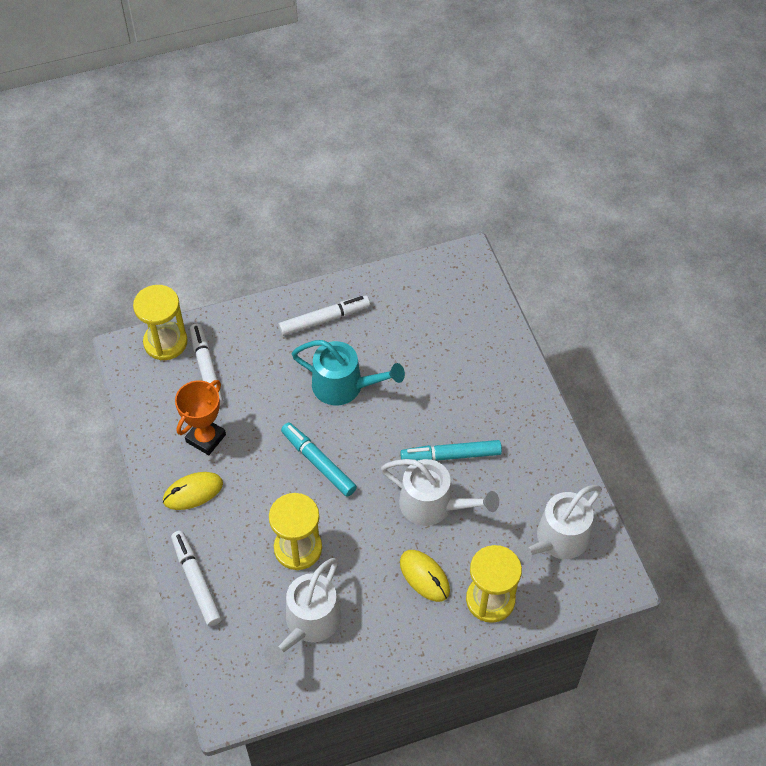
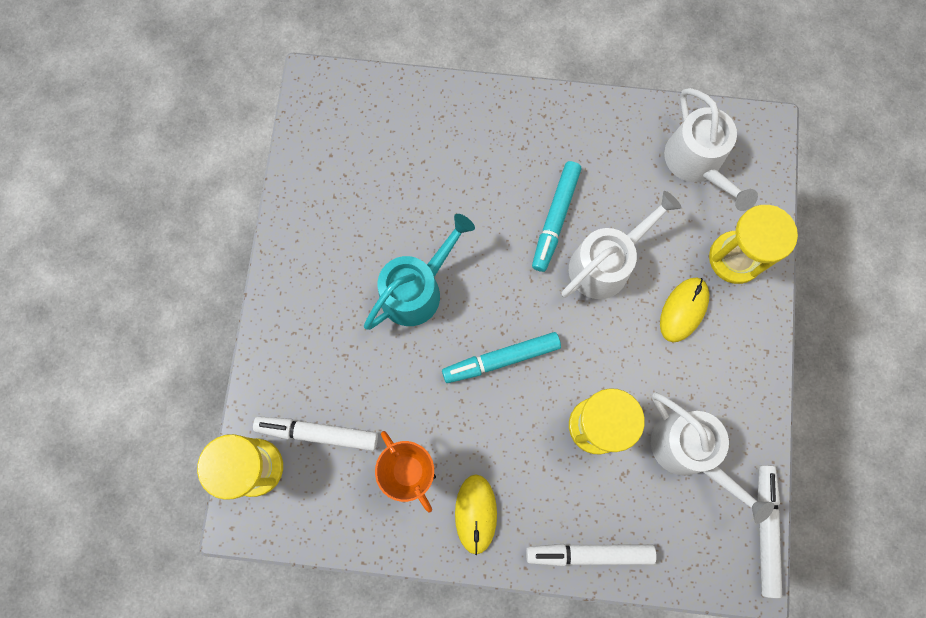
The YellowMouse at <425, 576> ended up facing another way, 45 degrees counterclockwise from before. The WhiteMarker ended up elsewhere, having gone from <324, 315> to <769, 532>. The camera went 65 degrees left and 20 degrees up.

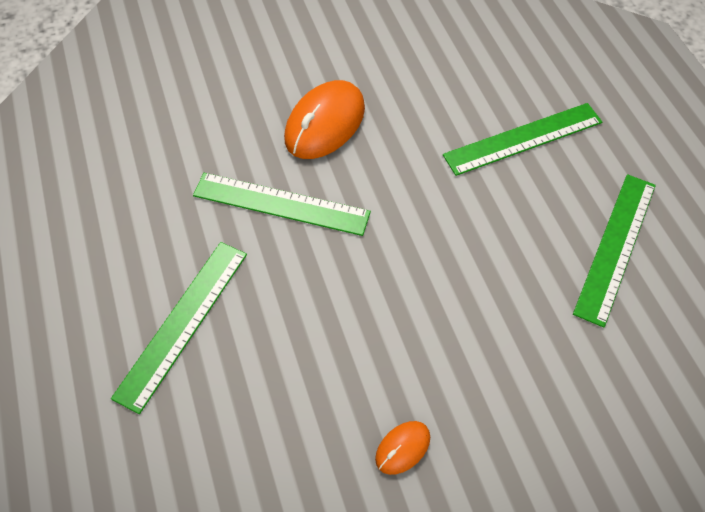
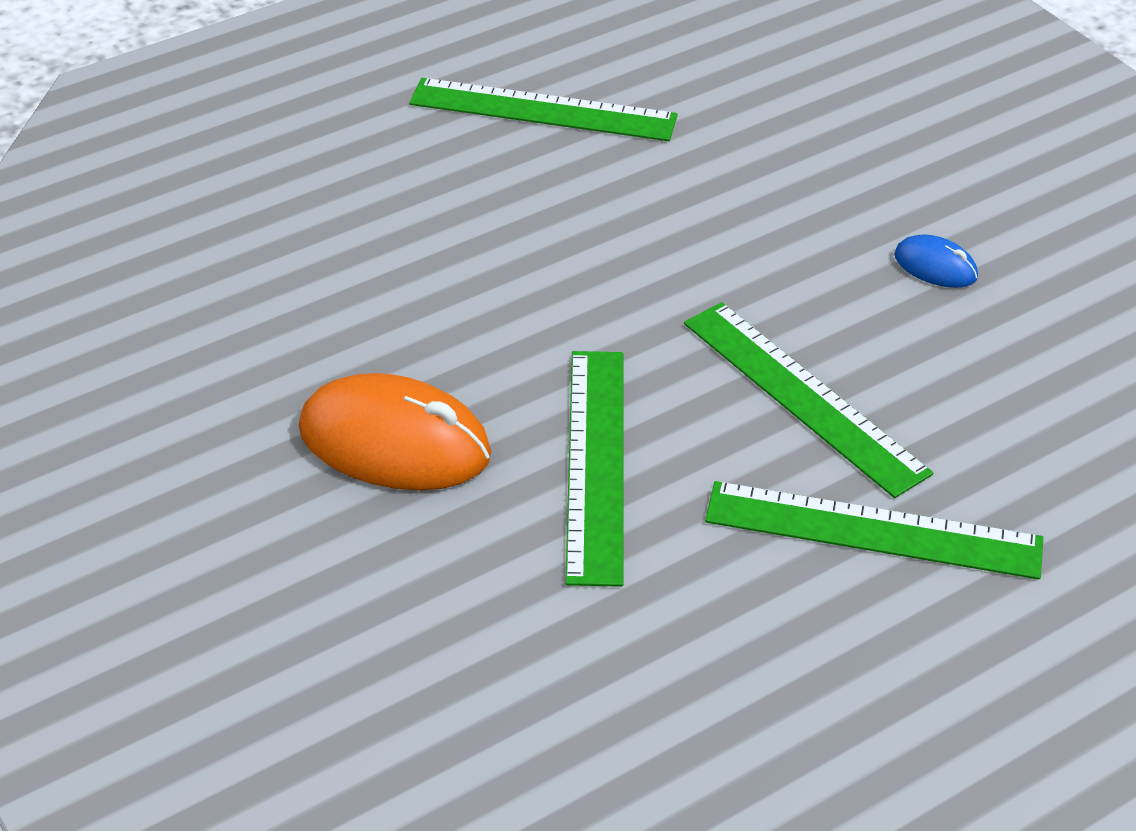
The GreenRuler ended up elsewhere, having gone from <522, 139> to <808, 400>. What was the OrangeMouse at <402, 448> turned into the BlueMouse at <936, 261>. The camera went 105 degrees left and 15 degrees down.

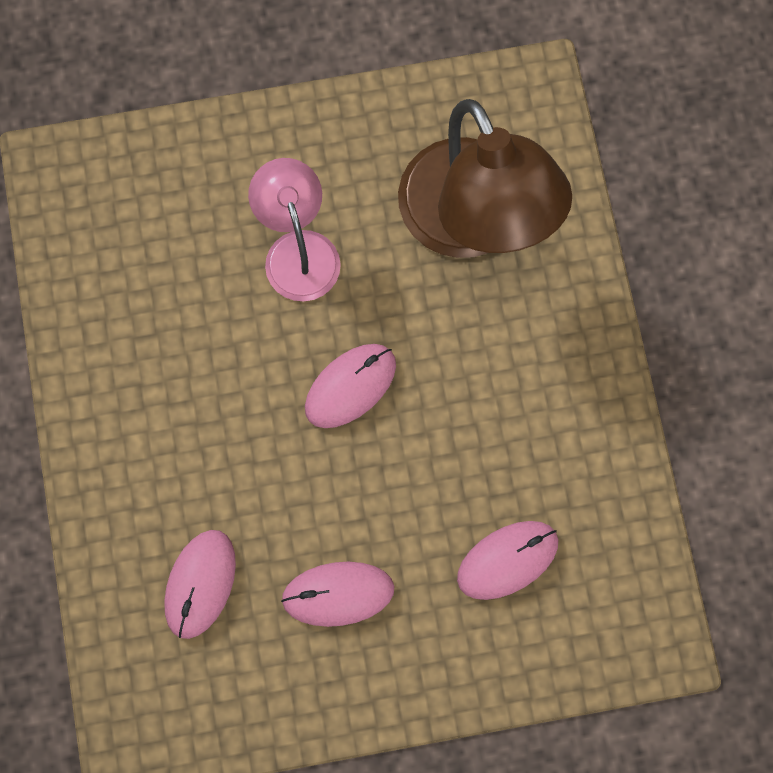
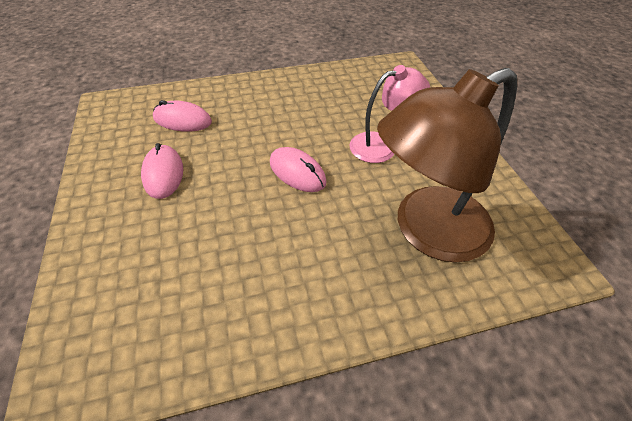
The second view lost the PinkMouse at <508, 560>. The camera went 85 degrees right and 25 degrees down.

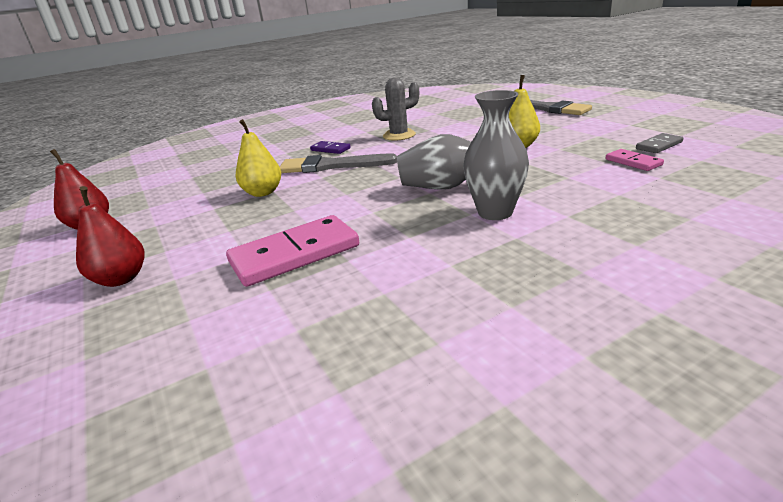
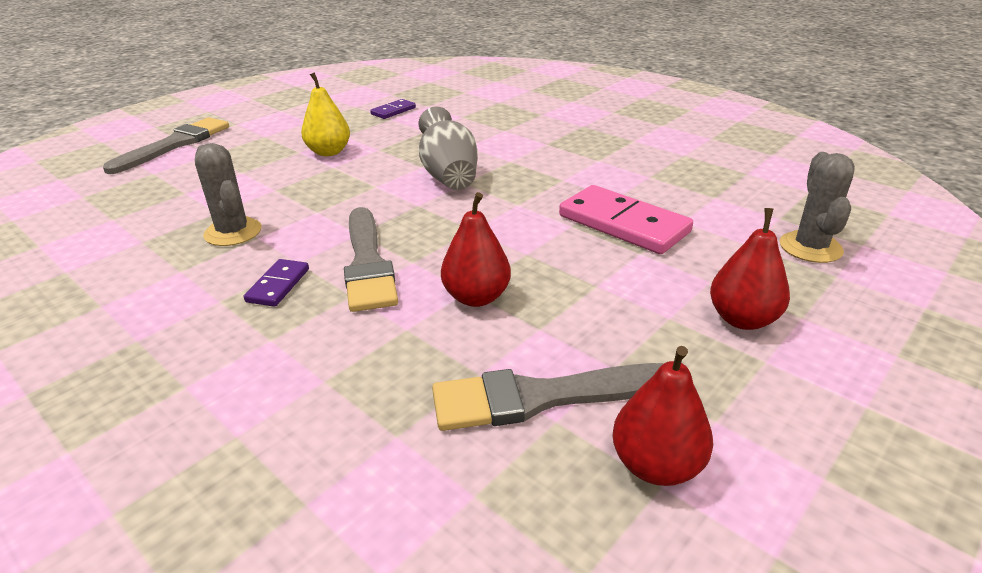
What was the PinkDomino at <635, 160> turned into the PurpleDomino at <393, 109>. The second view gained the GreyBrush at <548, 397>. What was the YellowPear at <258, 158> turned into the RedPear at <476, 249>. The second view gained the GreyCactus at <817, 207>. The second view lost the GreyVase at <496, 155>. The second view lost the GreyDomino at <659, 143>. The camera went 110 degrees left and 5 degrees up.

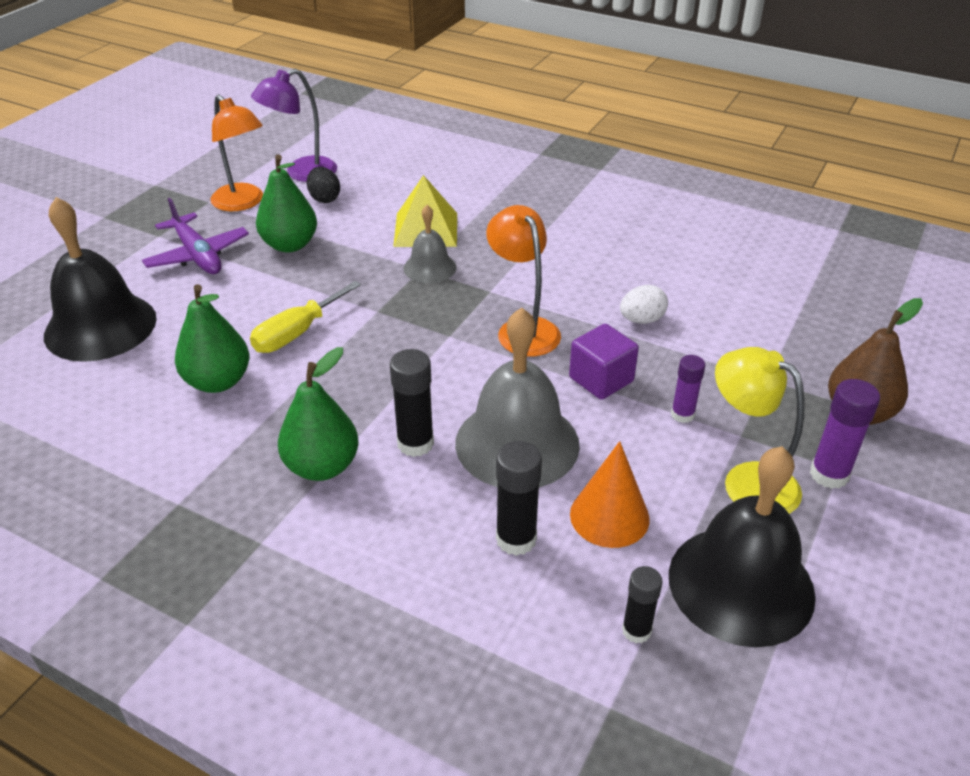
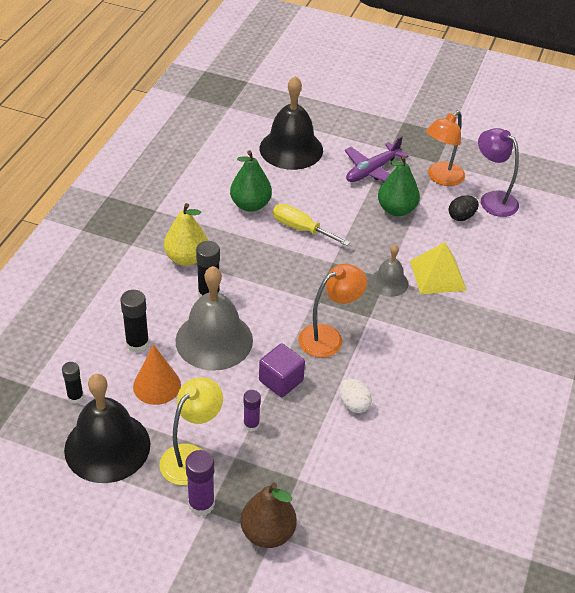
What was the GreenPear at <318, 414> turned into the YellowPear at <186, 234>. The camera went 80 degrees right and 5 degrees up.

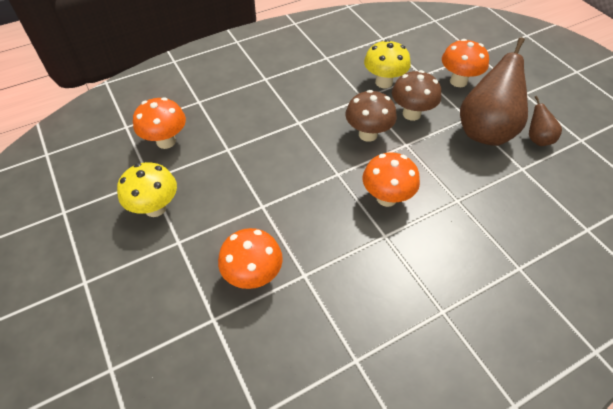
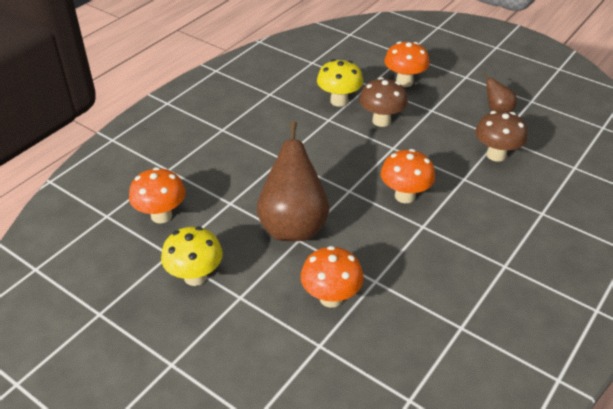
The BrownPear ended up elsewhere, having gone from <494, 91> to <293, 181>. The BrownMushroom ended up elsewhere, having gone from <371, 116> to <501, 136>. The camera went 25 degrees left and 10 degrees down.

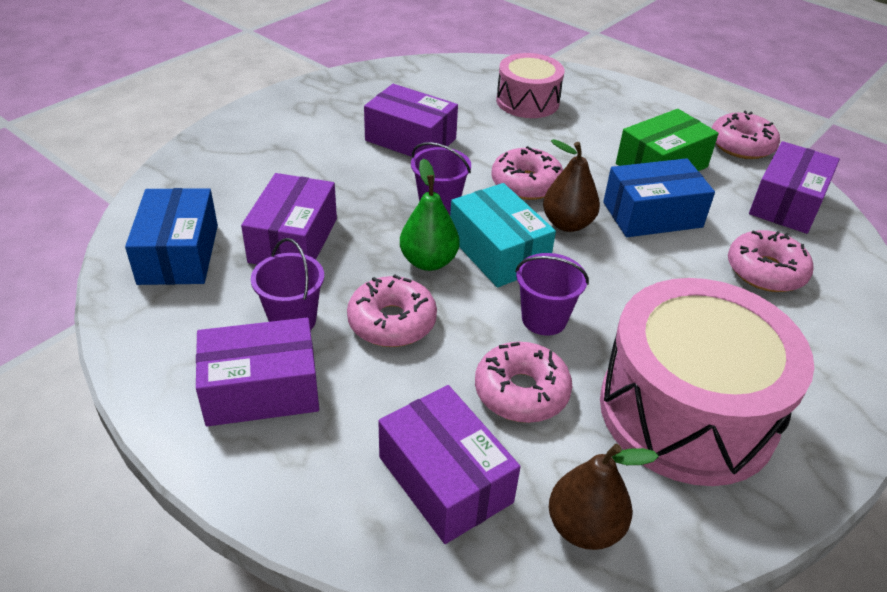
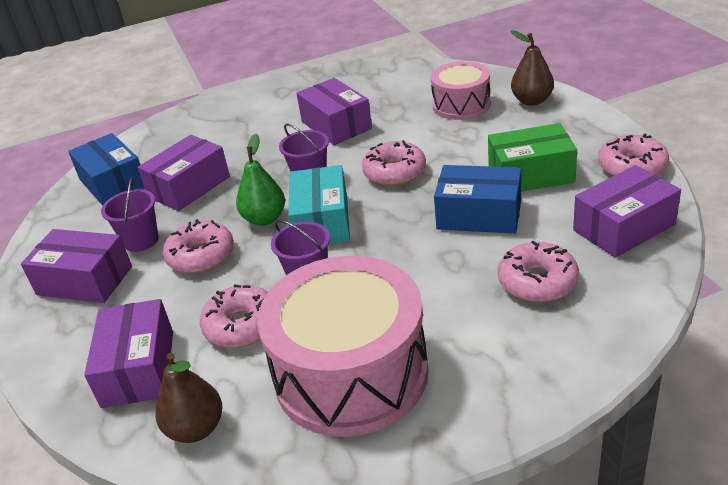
The BlueBox at <171, 236> ended up facing another way, 60 degrees counterclockwise from before. The BrownPear ended up elsewhere, having gone from <571, 185> to <532, 68>. The camera went 35 degrees right and 5 degrees down.

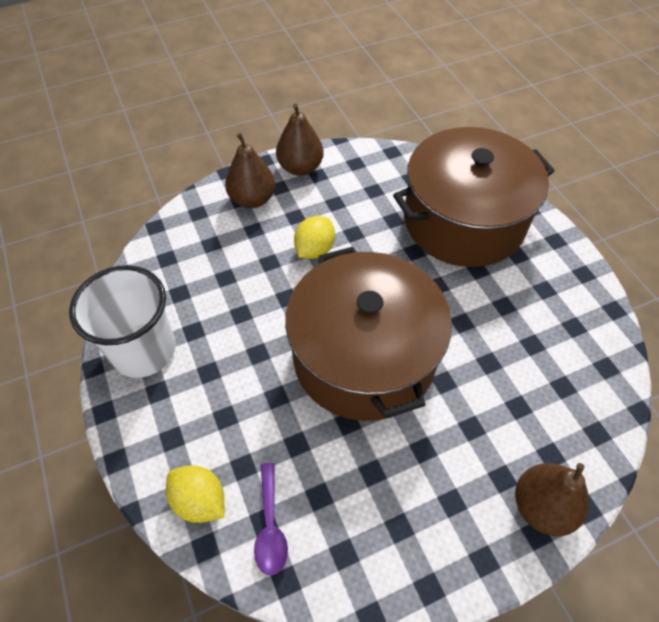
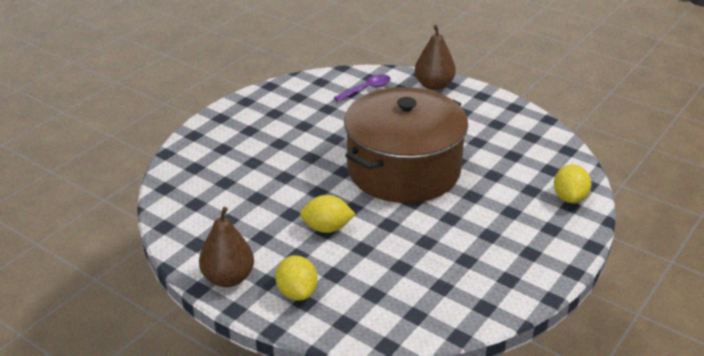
Where the BrownPear stood at <250, 170>, the YellowLemon came to stand at <296, 278>. The PurpleSpoon ended up elsewhere, having gone from <271, 519> to <362, 88>. The second view lost the WhiteCup at <122, 321>. The second view lost the BrownPot at <474, 197>. The camera went 120 degrees left and 20 degrees down.

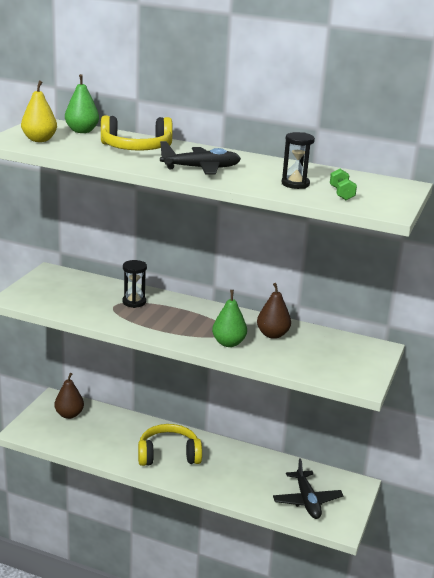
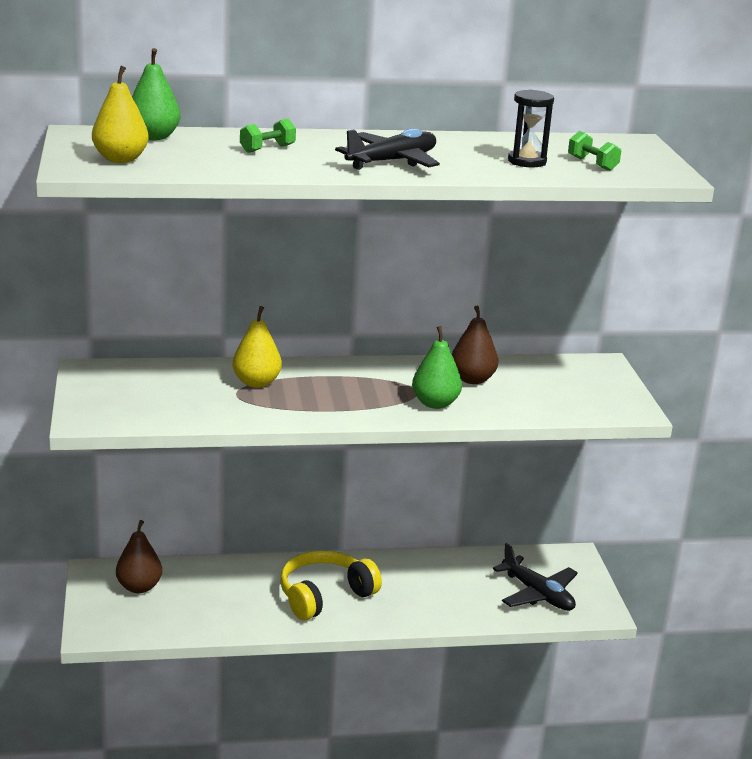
Where the BlackHourglass stood at <134, 284>, the YellowPear came to stand at <257, 347>. Where the YellowHeadphones stood at <137, 132>, the GreenDumbbell came to stand at <268, 136>. The camera went 30 degrees left and 0 degrees up.

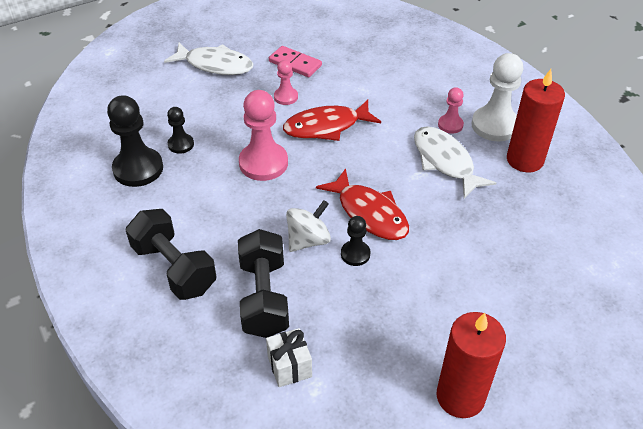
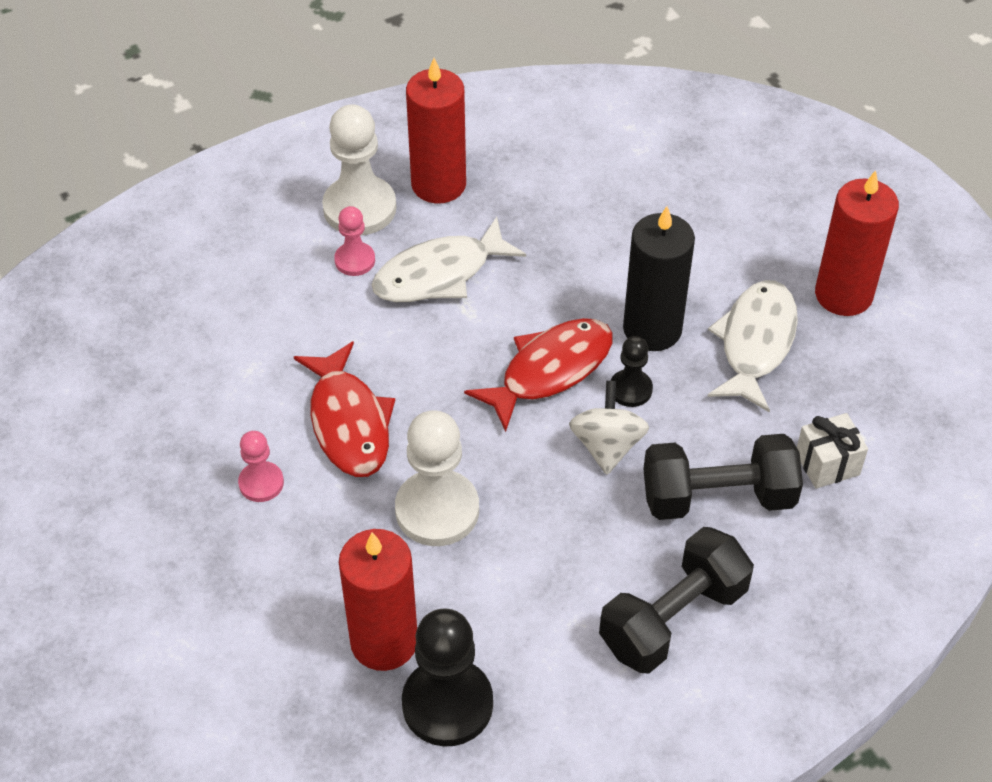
Where the BlackPawn stood at <180, 130>, the RedCandle came to stand at <378, 600>. What was the PinkPawn at <263, 135> turned into the WhitePawn at <437, 478>. The WhiteSpinningTop at <308, 226> ended up facing another way, 45 degrees clockwise from before. The second view gained the BlackCandle at <659, 278>. The WhiteFish ended up elsewhere, having gone from <208, 59> to <752, 346>. The second view lost the PinkDomino at <295, 61>. The camera went 90 degrees left and 5 degrees up.

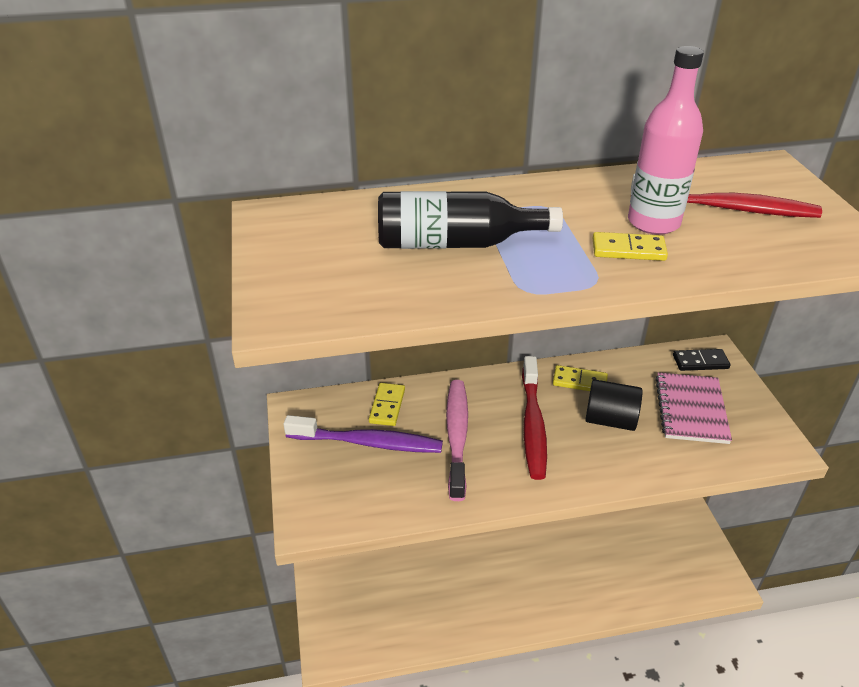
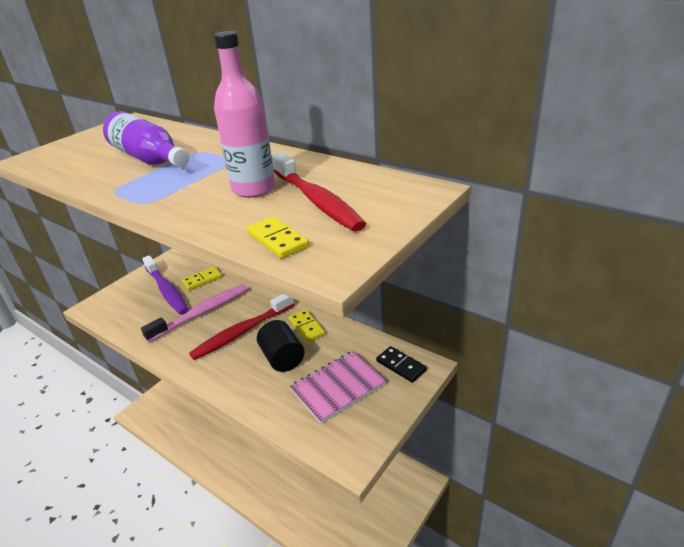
What was the BlackBottle at <470, 220> turned into the PurpleBottle at <146, 139>. The YellowDomino ended up elsewhere, having gone from <630, 246> to <278, 237>. The camera went 50 degrees right and 5 degrees down.

